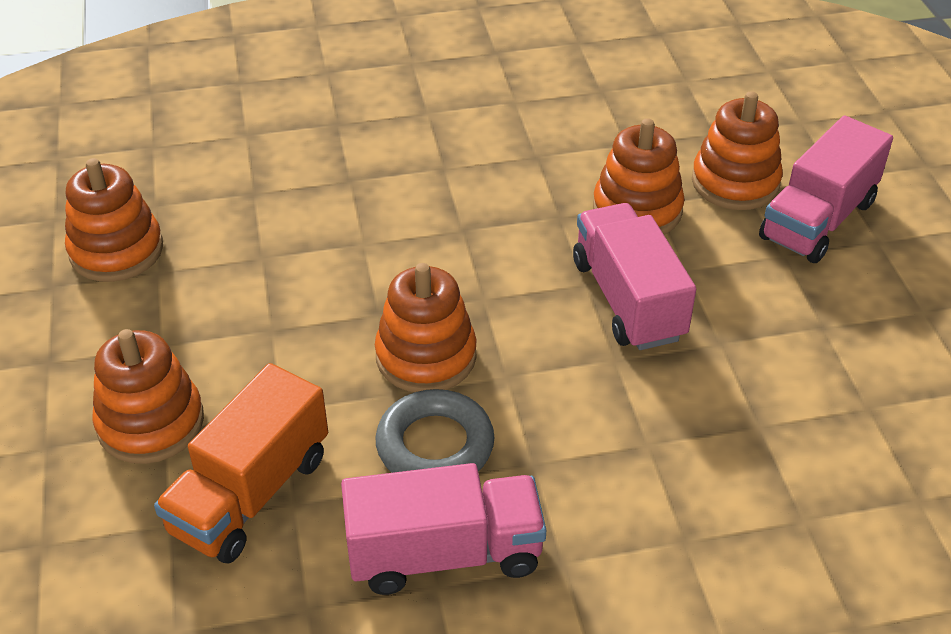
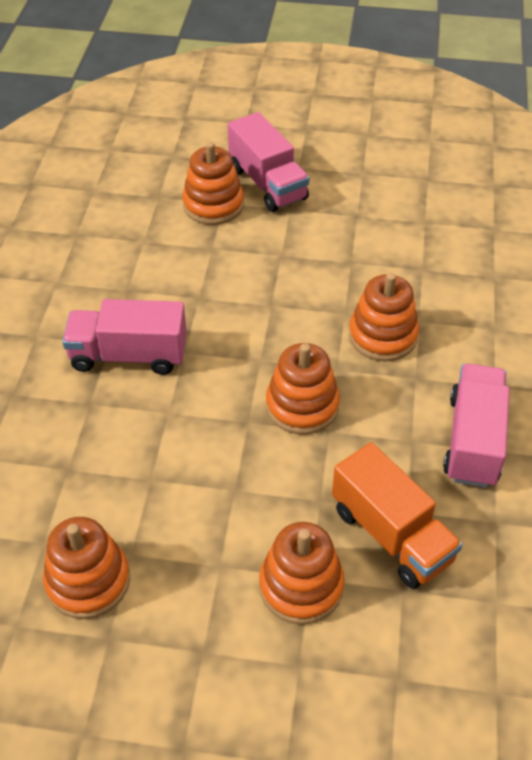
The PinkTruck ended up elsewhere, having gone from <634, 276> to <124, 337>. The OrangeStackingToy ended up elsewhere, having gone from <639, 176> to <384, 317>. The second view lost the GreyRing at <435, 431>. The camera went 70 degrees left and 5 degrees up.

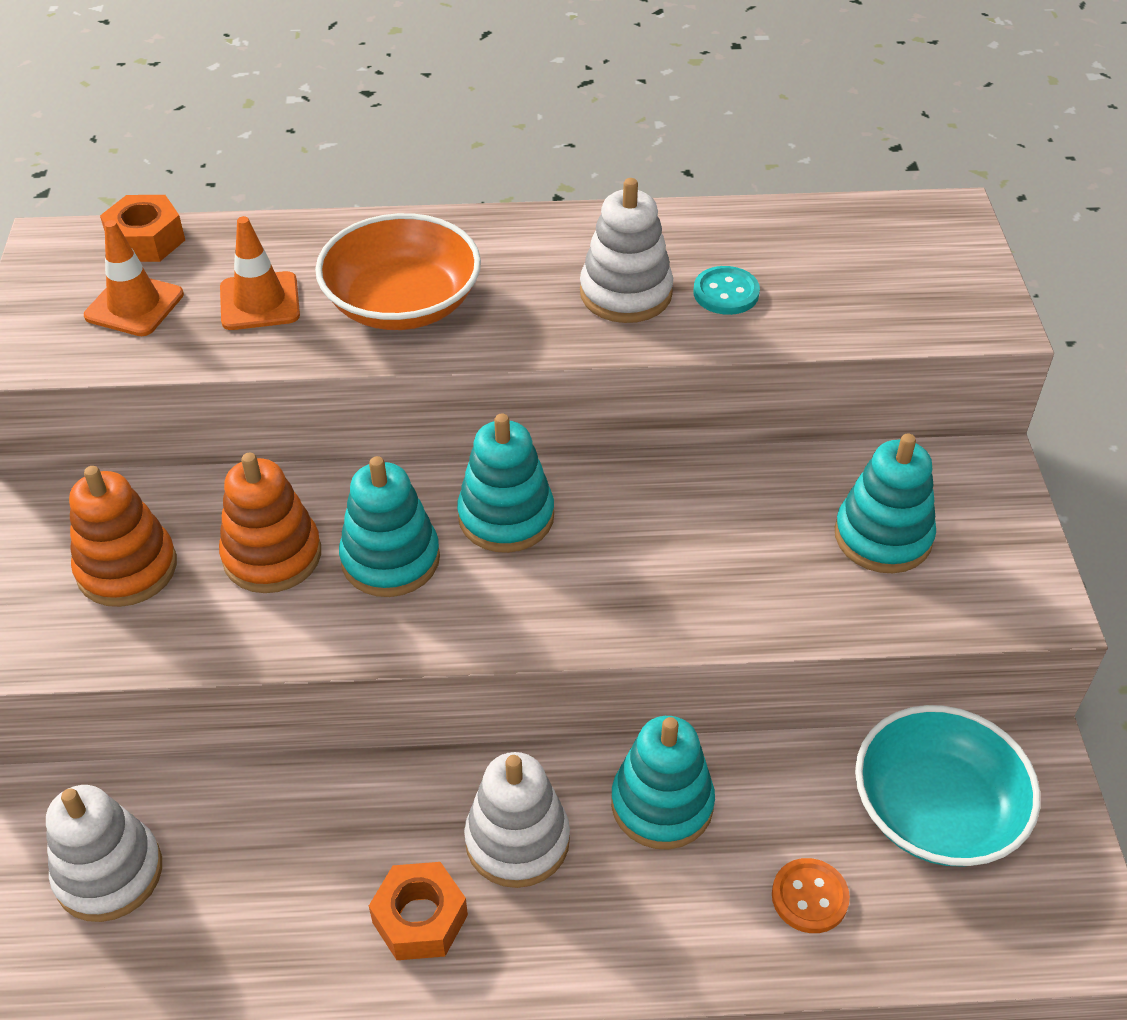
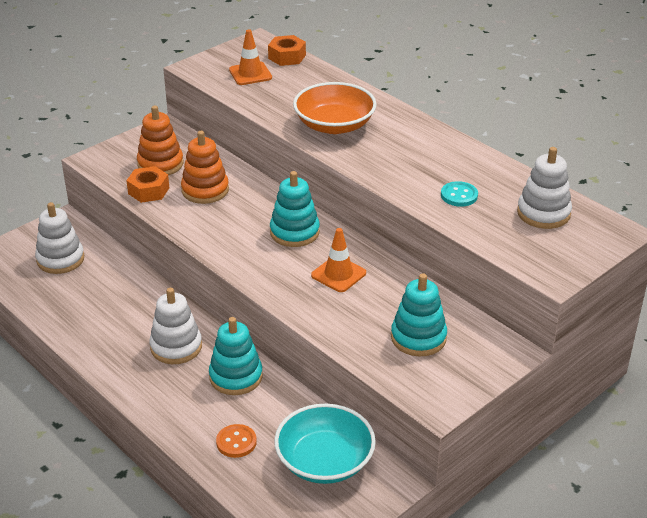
The OrangeNut ended up elsewhere, having gone from <418, 911> to <147, 184>. The OrangeTrafficCone ended up elsewhere, having gone from <260, 273> to <338, 260>. The WhiteStackingToy ended up elsewhere, having gone from <626, 250> to <544, 188>. The second view lost the TurquoiseStackingToy at <389, 526>. The camera went 50 degrees right and 10 degrees down.

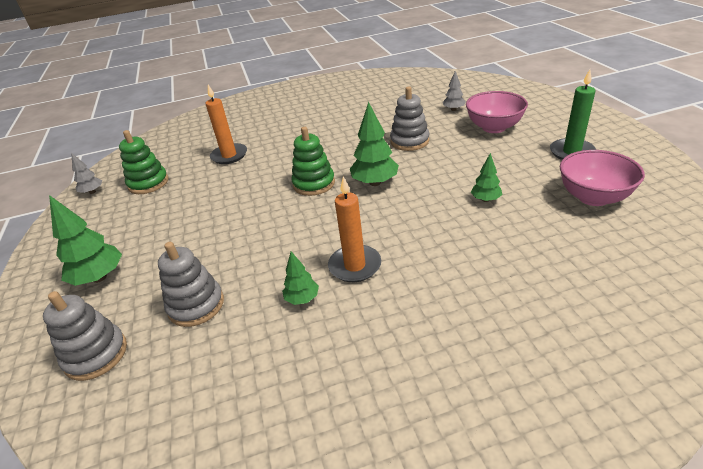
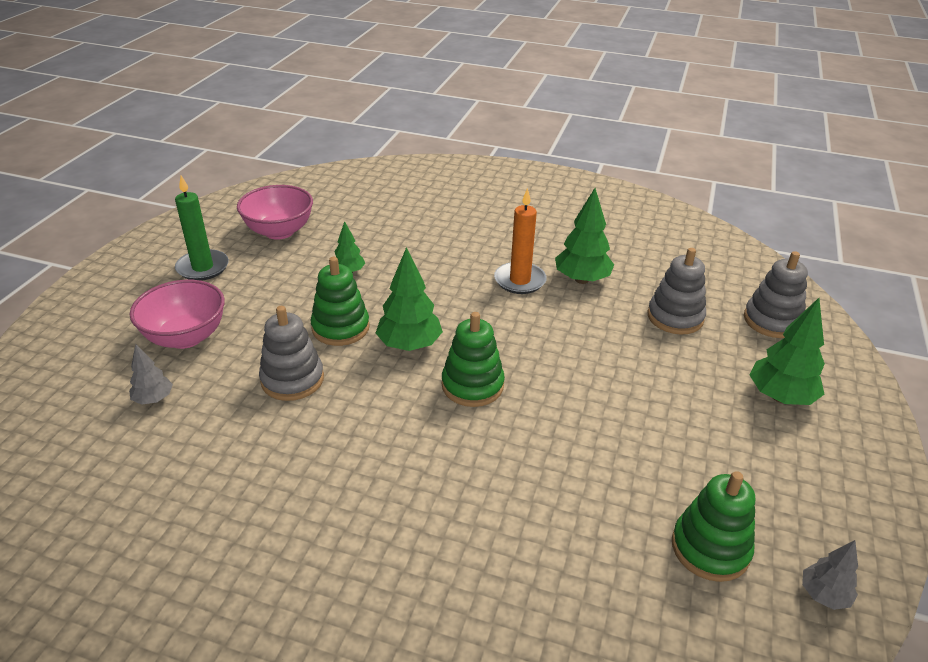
The second view gained the GreenStackingToy at <340, 301>. The size of the GreenTree at <300, 278> changed by a factor of 1.75. The second view lost the OrangeCandle at <226, 124>. The camera went 150 degrees left and 0 degrees up.

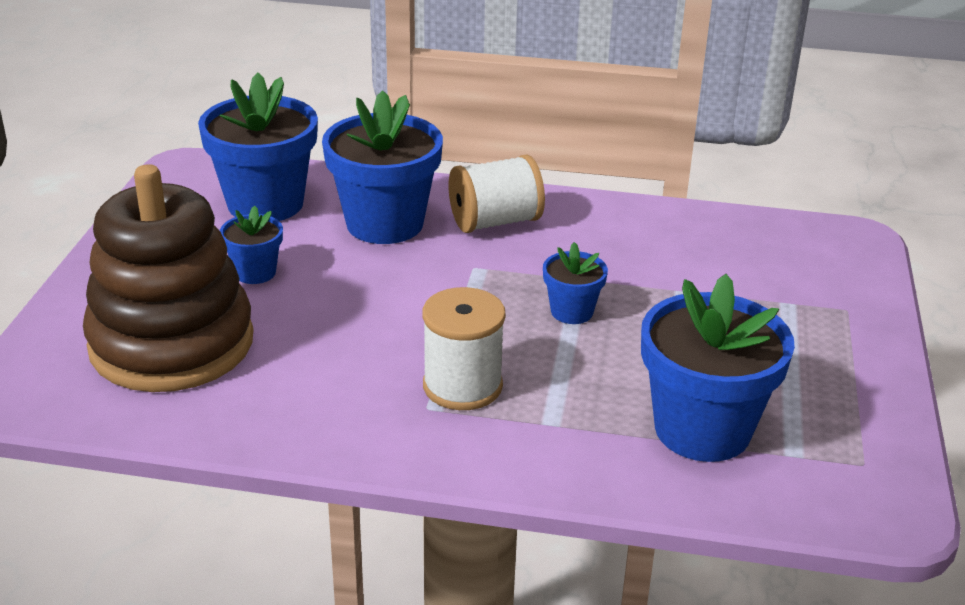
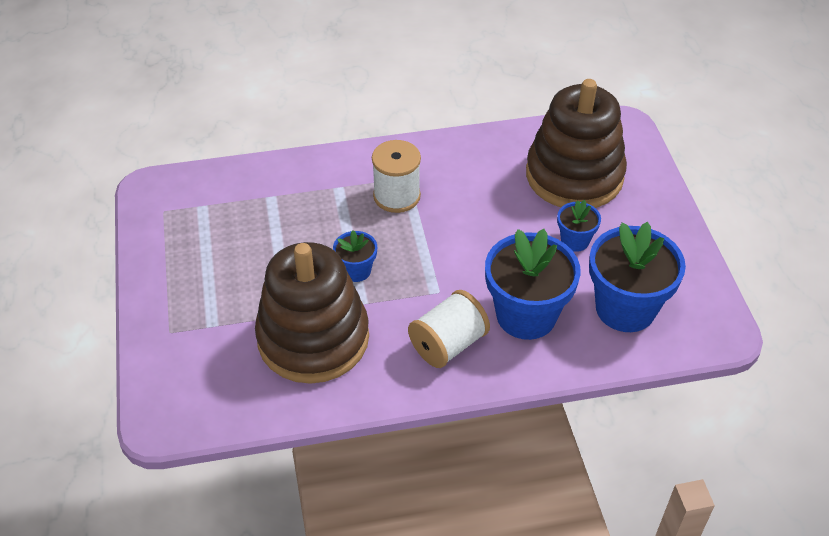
The second view gained the BrownStackingToy at <312, 313>. The second view lost the BlueFlowerPot at <718, 368>. The camera went 160 degrees right and 15 degrees up.

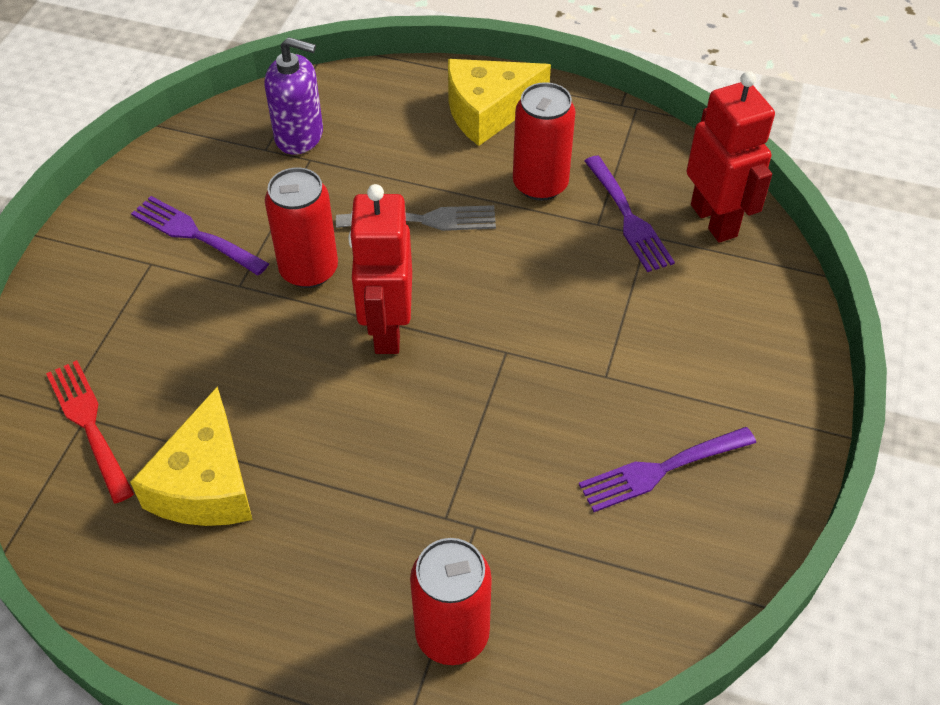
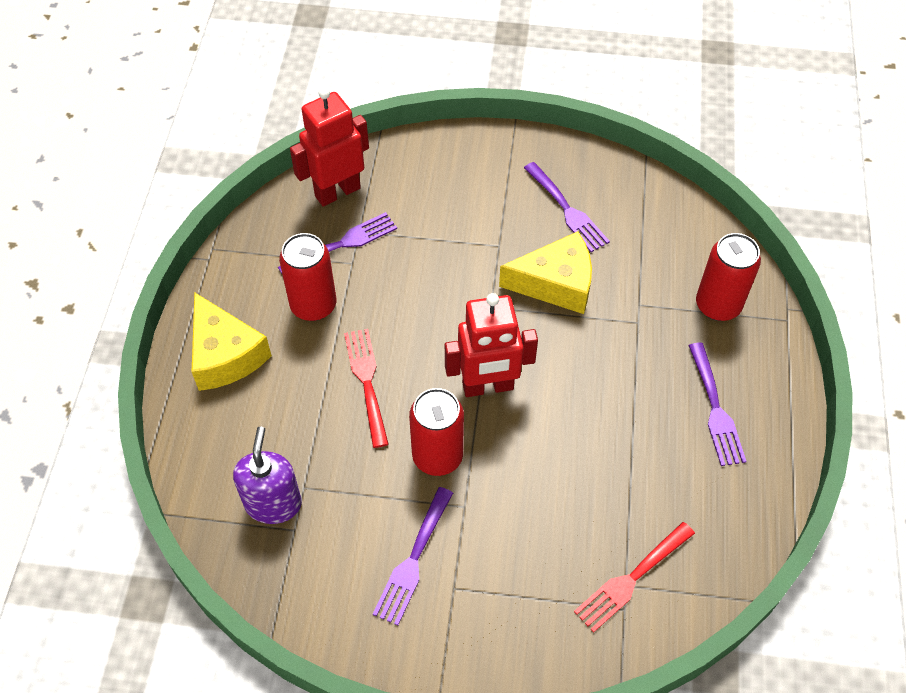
What was the GreyFork at <416, 218> turned into the RedFork at <366, 388>. The YellowCheese ended up elsewhere, having gone from <191, 456> to <545, 272>. The second view gained the PurpleFork at <717, 404>. The camera went 100 degrees left and 5 degrees up.

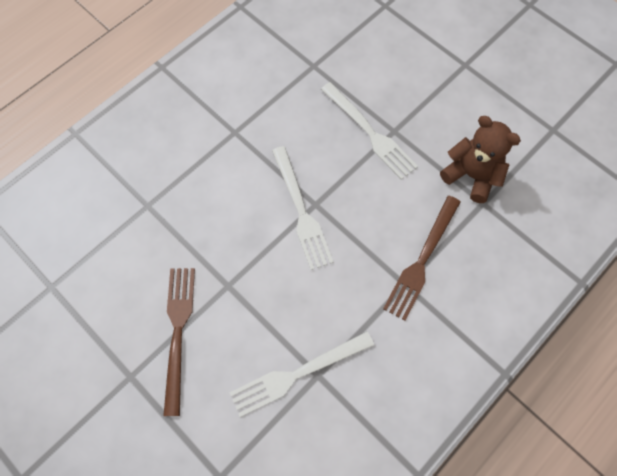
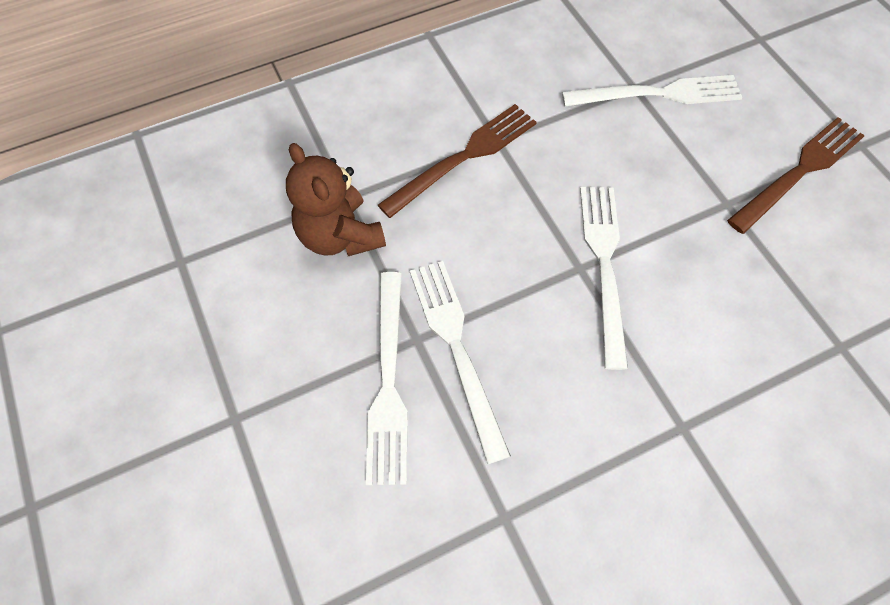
The second view gained the WhiteFork at <387, 378>. The BrownFork at <179, 342> ended up facing another way, 150 degrees counterclockwise from before. The camera went 160 degrees left and 5 degrees down.

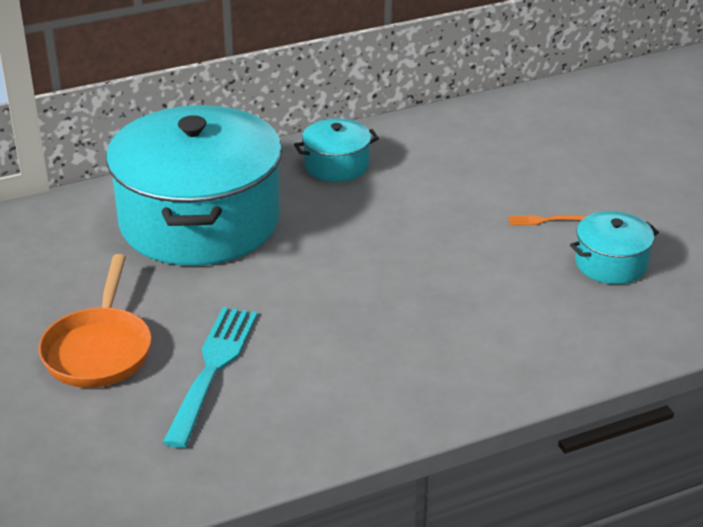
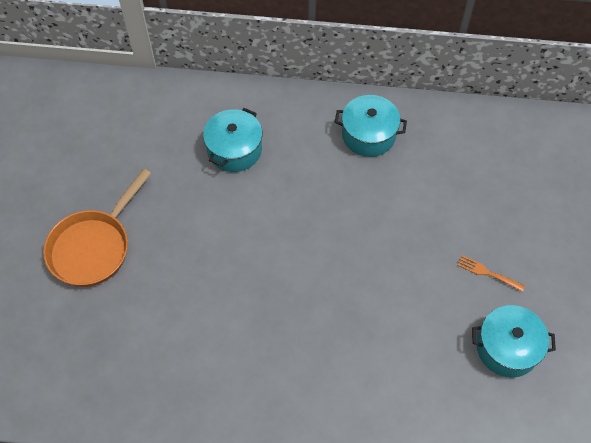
The size of the TurquoisePot at <194, 185> changed by a factor of 0.43. The second view lost the TurquoiseFork at <209, 377>. The camera went 30 degrees right and 25 degrees up.

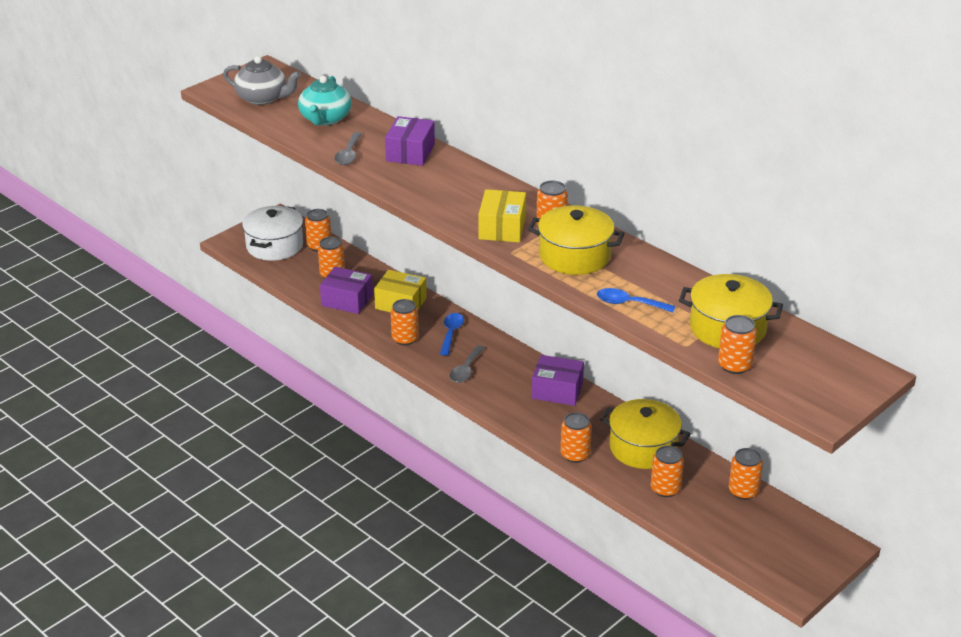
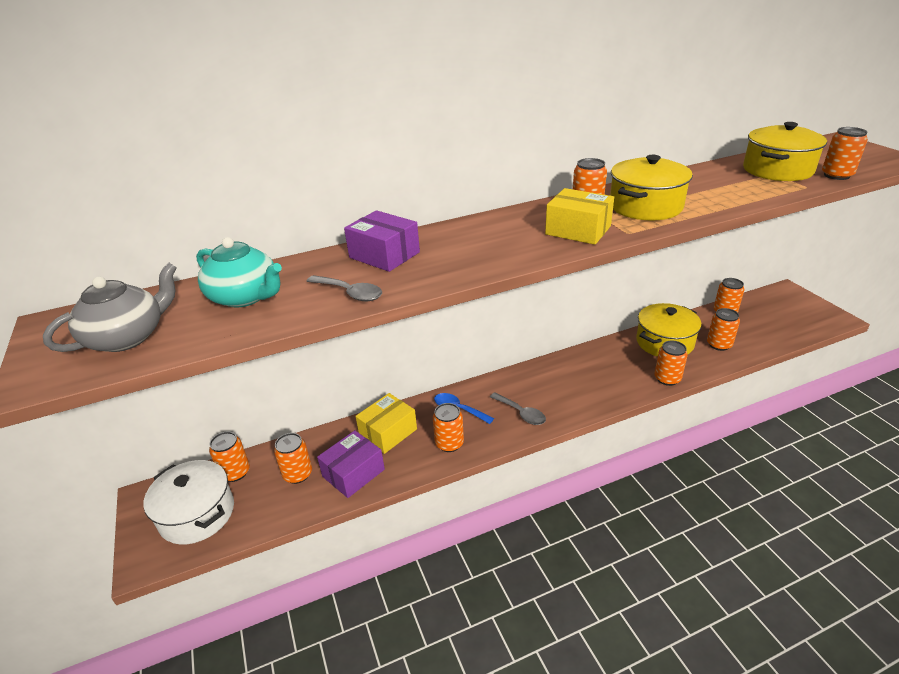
The second view lost the PurpleBox at <558, 380>. The second view lost the BlueSpoon at <636, 300>. The camera went 65 degrees left and 0 degrees up.

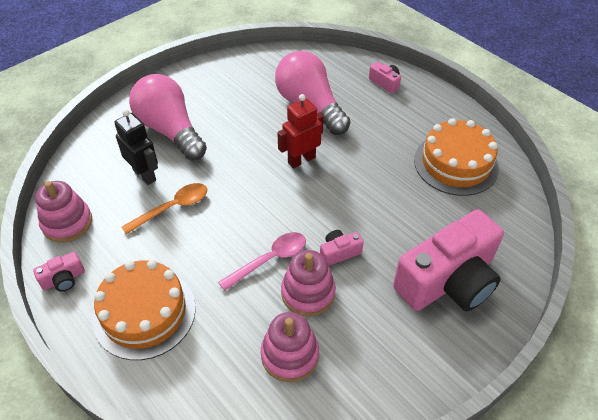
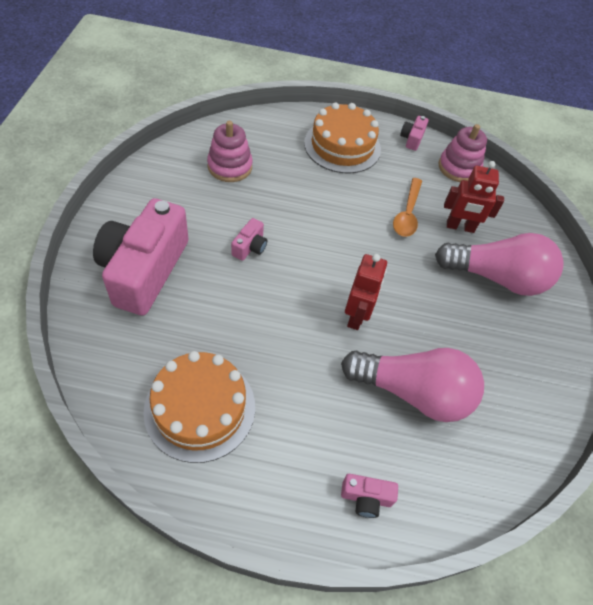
What was the BlackRobot at <136, 147> turned into the RedRobot at <474, 197>. The second view lost the PinkSpoon at <262, 261>. The second view lost the PinkStackingToy at <308, 283>. The camera went 135 degrees right and 5 degrees up.

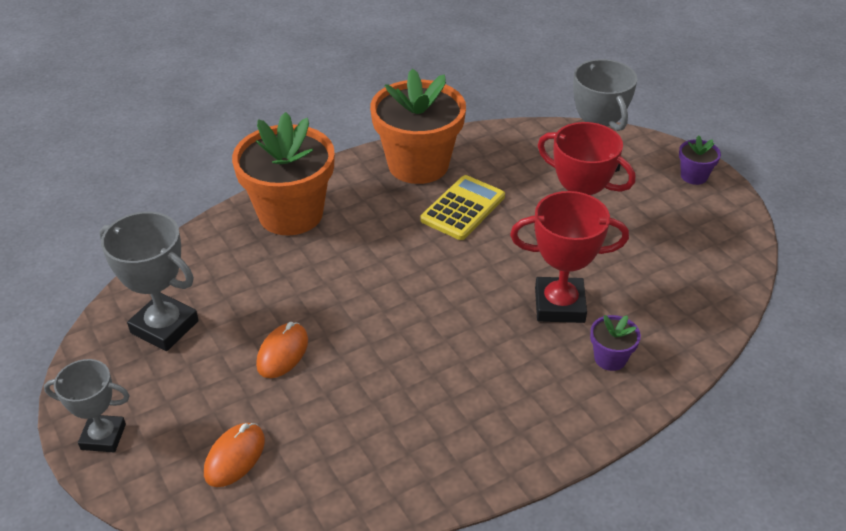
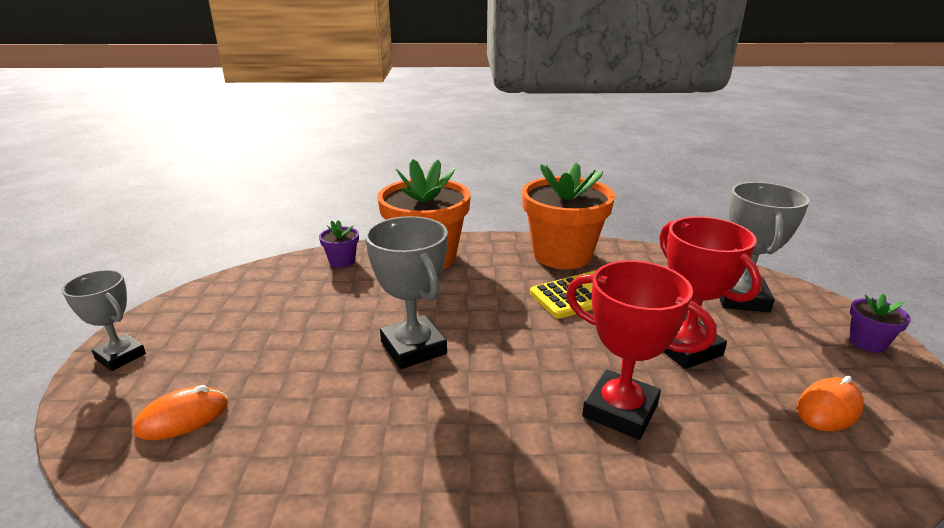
The PurpleFlowerPot ended up elsewhere, having gone from <615, 343> to <339, 244>. The GreyTrophy ended up elsewhere, having gone from <149, 281> to <406, 292>. The OrangeMouse ended up elsewhere, having gone from <282, 350> to <830, 403>. The camera went 30 degrees right and 15 degrees down.

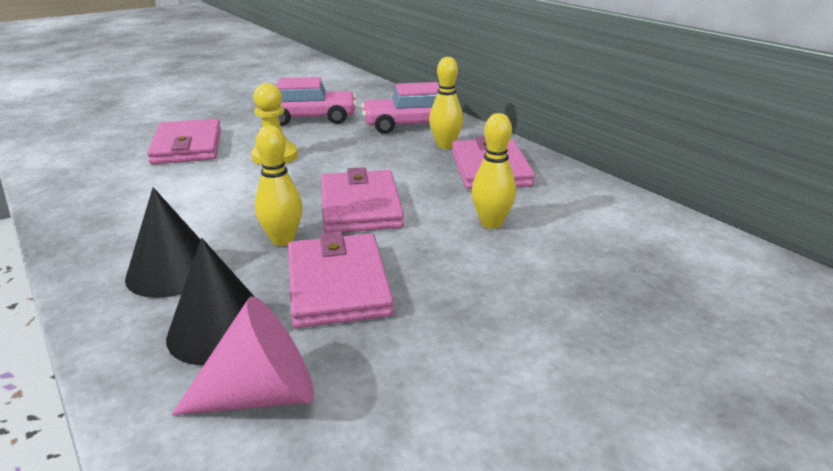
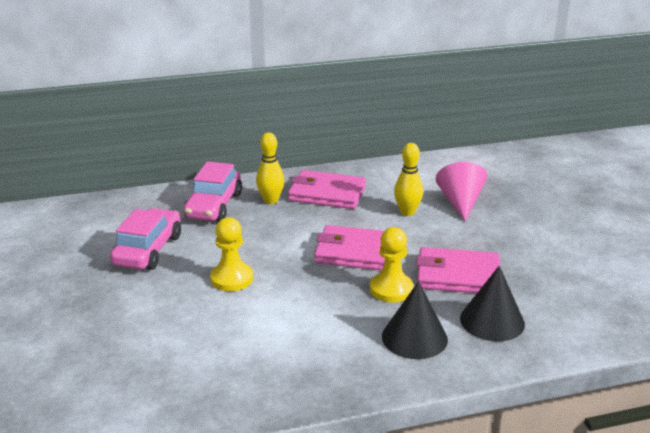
Where the YellowBowlingPin stood at <279, 186>, the YellowPawn came to stand at <391, 265>. The PinkCone ended up elsewhere, having gone from <242, 355> to <461, 191>. The second view lost the PinkWallet at <184, 141>. The camera went 70 degrees left and 0 degrees up.

